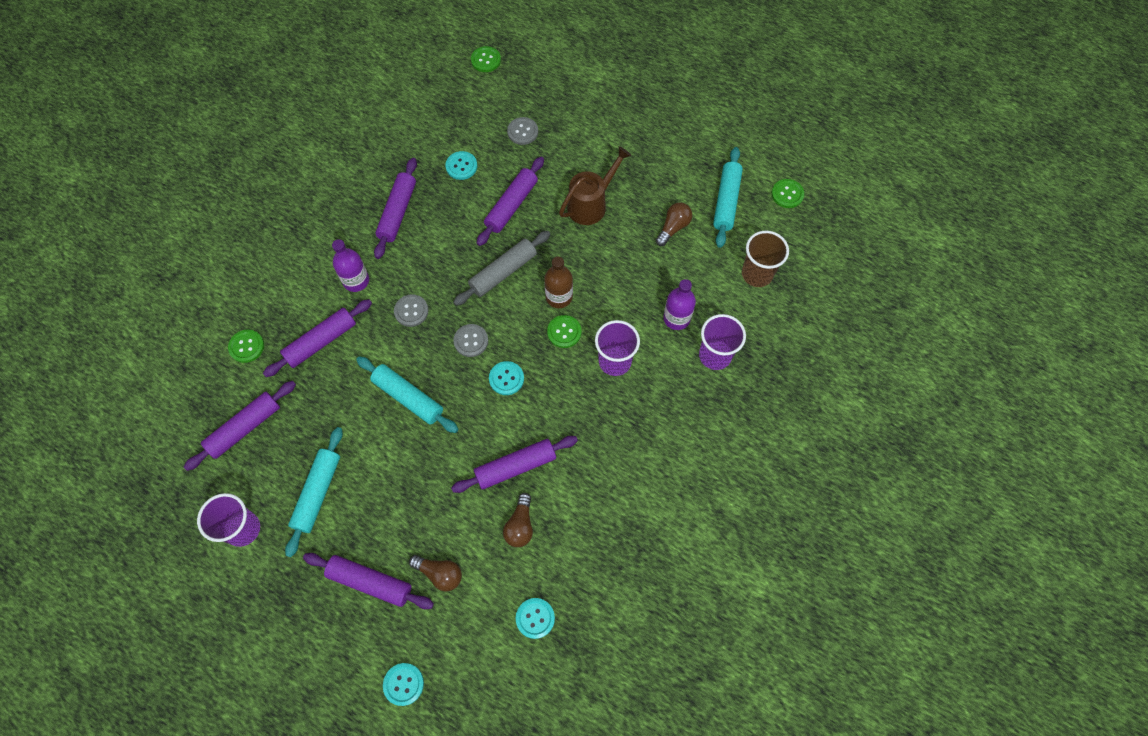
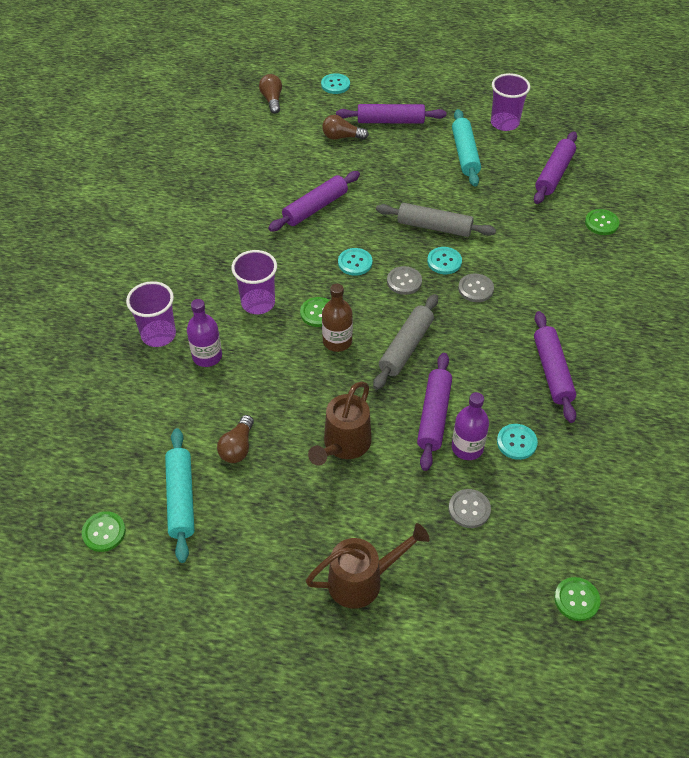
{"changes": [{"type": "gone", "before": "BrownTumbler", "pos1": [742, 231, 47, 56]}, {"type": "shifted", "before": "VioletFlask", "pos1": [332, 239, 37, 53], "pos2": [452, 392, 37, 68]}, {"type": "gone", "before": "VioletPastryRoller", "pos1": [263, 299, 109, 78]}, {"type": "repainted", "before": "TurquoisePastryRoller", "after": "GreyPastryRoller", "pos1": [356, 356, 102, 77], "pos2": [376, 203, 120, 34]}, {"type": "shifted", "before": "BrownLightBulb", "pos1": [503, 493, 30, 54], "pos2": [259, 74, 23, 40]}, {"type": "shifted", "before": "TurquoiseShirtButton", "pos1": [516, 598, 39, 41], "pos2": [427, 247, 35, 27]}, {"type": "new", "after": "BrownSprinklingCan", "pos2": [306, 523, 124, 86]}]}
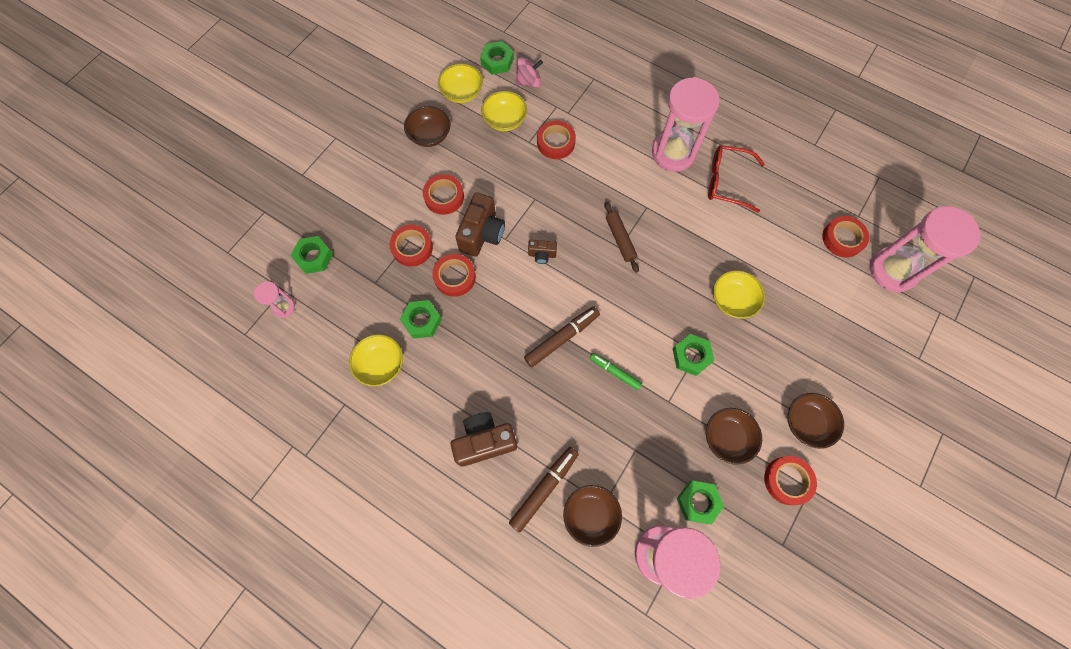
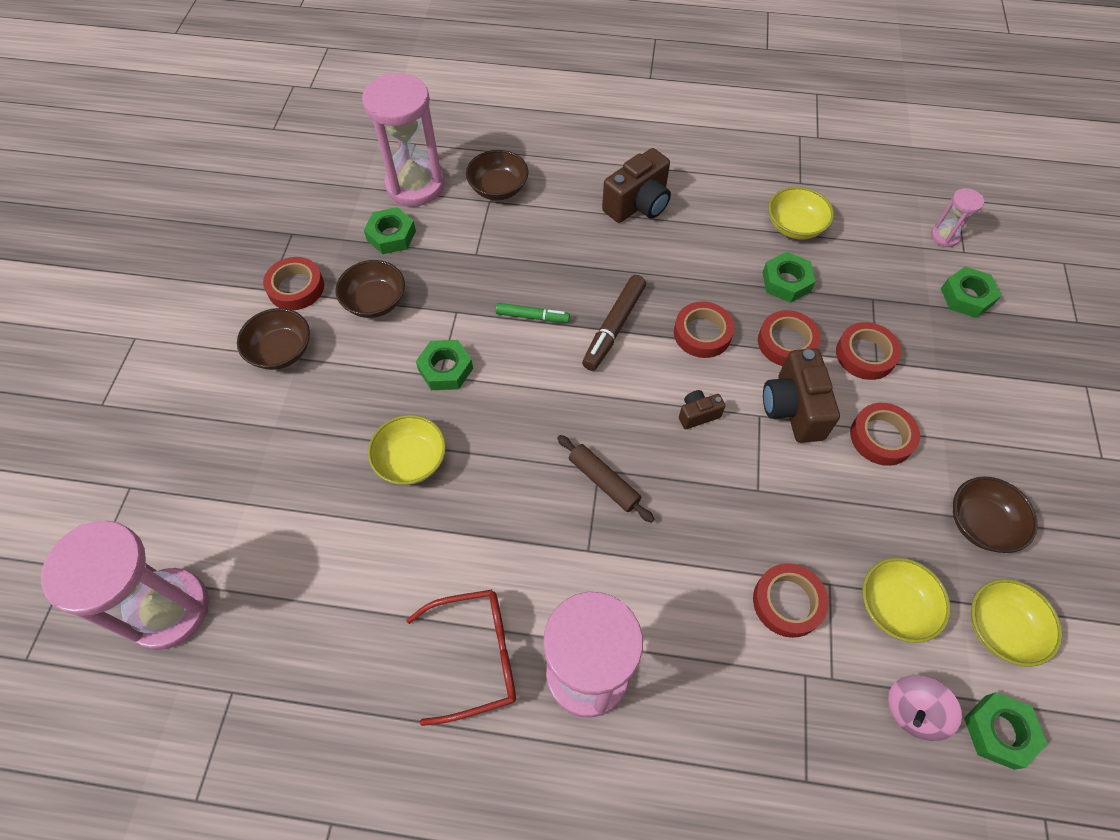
{"changes": [{"type": "shifted", "before": "RedTape", "pos1": [822, 216, 47, 42], "pos2": [674, 301, 60, 57]}, {"type": "gone", "before": "BrownFeltPen", "pos1": [509, 447, 70, 86]}]}
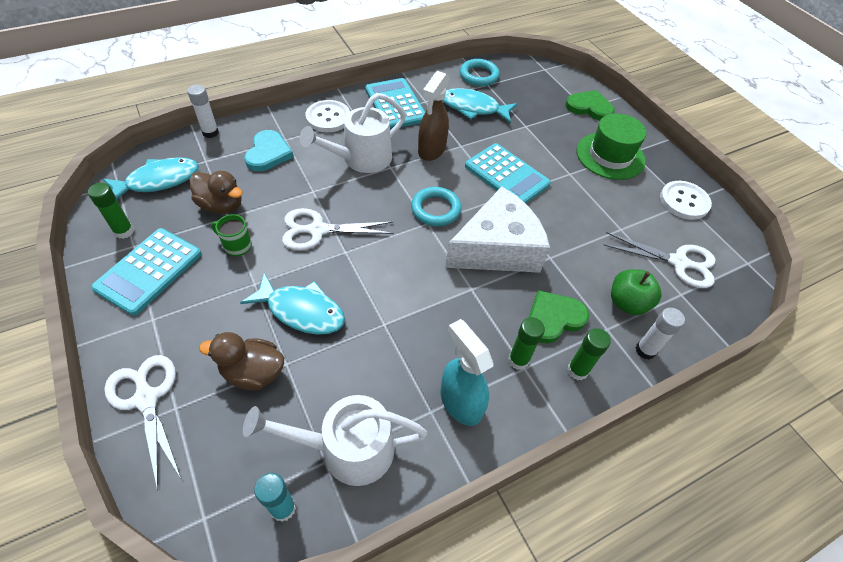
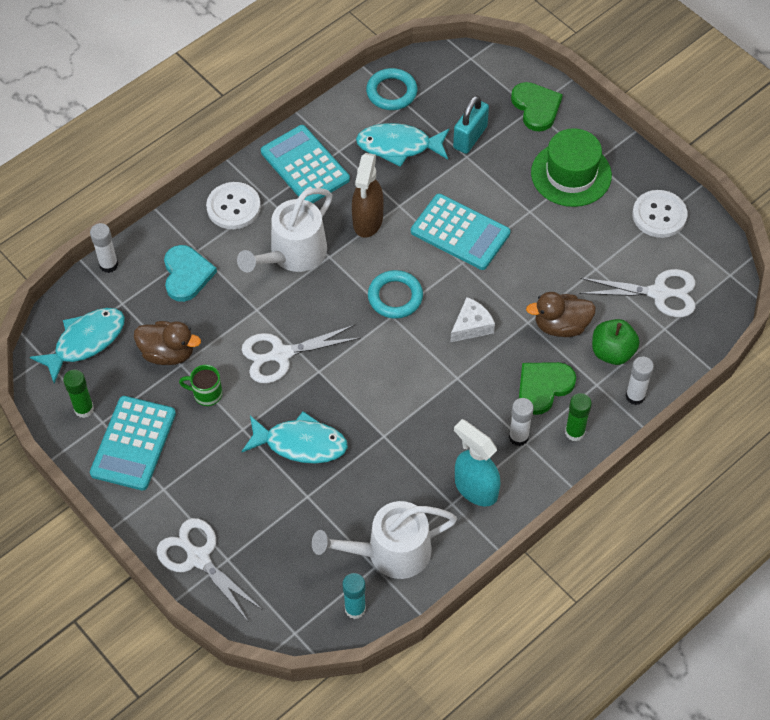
{"changes": [{"type": "rotated", "before": "GreenHeart", "pos1": [565, 90, 50, 31], "pos2": [511, 82, 52, 50], "turn": 60}, {"type": "scaled", "before": "SnowWhiteCheeseWedge", "pos1": [445, 187, 105, 86], "pos2": [450, 297, 45, 45], "scale": 0.46}, {"type": "repainted", "before": "GreenGlueStick", "after": "SnowWhiteGlueStick", "pos1": [508, 317, 37, 53], "pos2": [509, 398, 25, 48]}, {"type": "shifted", "before": "BrownToyDuck", "pos1": [199, 332, 85, 58], "pos2": [526, 292, 70, 45]}, {"type": "new", "after": "TurquoiseLock", "pos2": [453, 95, 36, 59]}]}
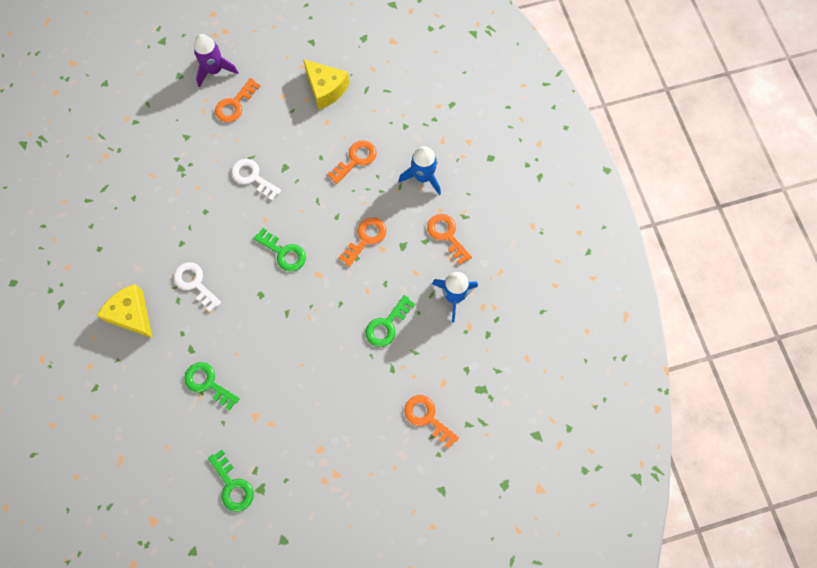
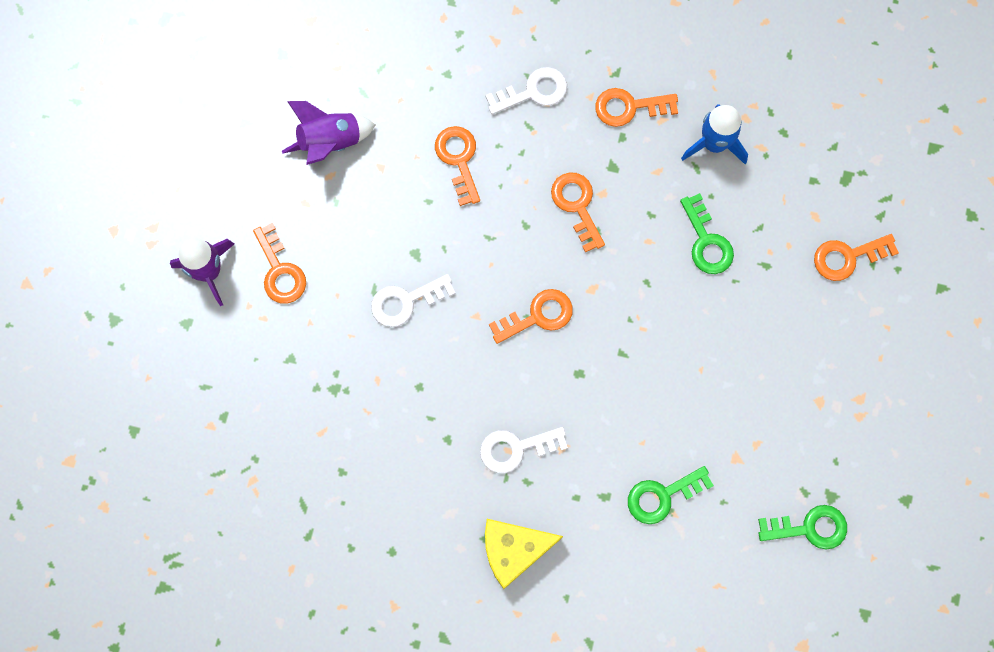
{"changes": [{"type": "swapped", "before": "BrightYellowCheeseWedge", "after": "VioletSpaceship", "pos1": [303, 59, 46, 50], "pos2": [282, 101, 93, 64]}, {"type": "swapped", "before": "CobaltSpaceship", "after": "SnowWhiteKey", "pos1": [399, 146, 42, 49], "pos2": [485, 67, 82, 47]}, {"type": "repainted", "before": "GreenKey", "after": "OrangeKey", "pos1": [253, 228, 53, 44], "pos2": [489, 289, 84, 55]}]}
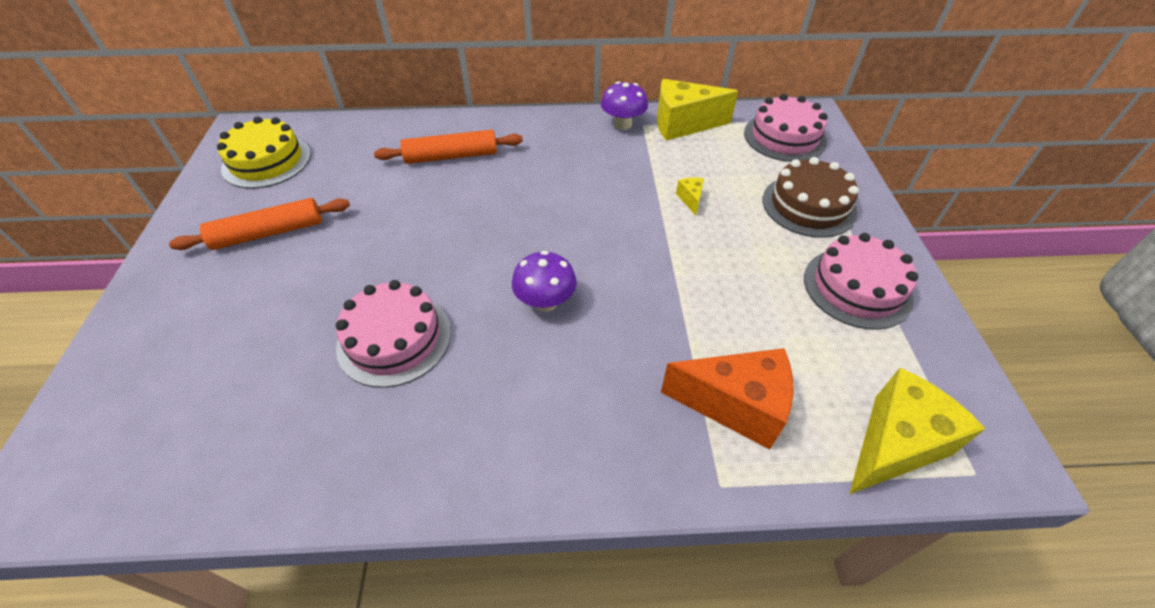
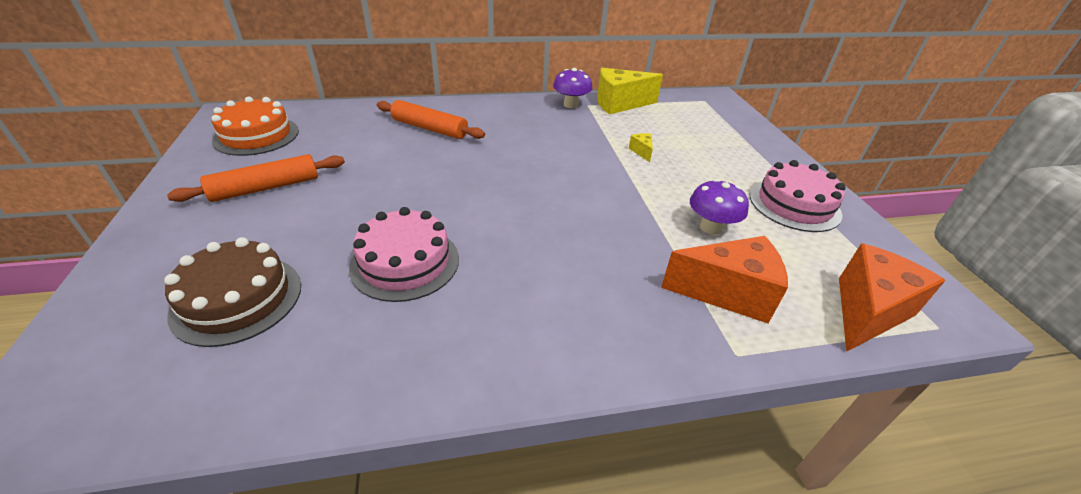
{"changes": [{"type": "gone", "before": "RosyGateau", "pos1": [744, 94, 84, 68]}, {"type": "repainted", "before": "BrightYellowGateau", "after": "OrangeGateau", "pos1": [217, 116, 94, 73], "pos2": [211, 96, 88, 60]}, {"type": "rotated", "before": "OrangePastryRoller", "pos1": [374, 130, 149, 34], "pos2": [377, 100, 108, 39], "turn": 45}, {"type": "shifted", "before": "BrownGateau", "pos1": [763, 157, 96, 81], "pos2": [164, 237, 137, 110]}, {"type": "shifted", "before": "VioletFungus", "pos1": [512, 251, 65, 61], "pos2": [690, 179, 59, 55]}, {"type": "repainted", "before": "BrightYellowCheeseWedge", "after": "OrangeCheeseWedge", "pos1": [850, 368, 136, 126], "pos2": [839, 243, 107, 109]}]}
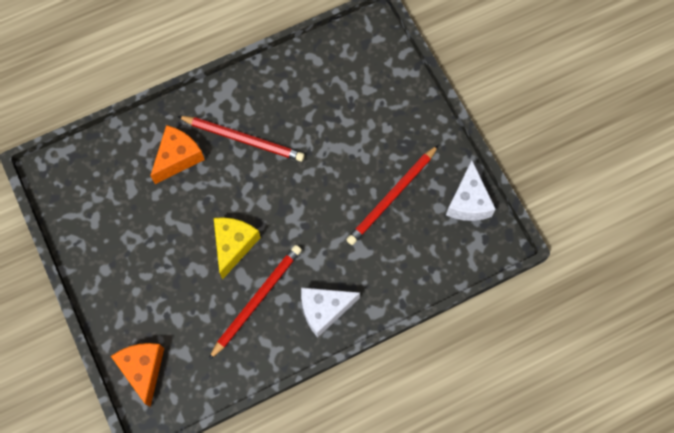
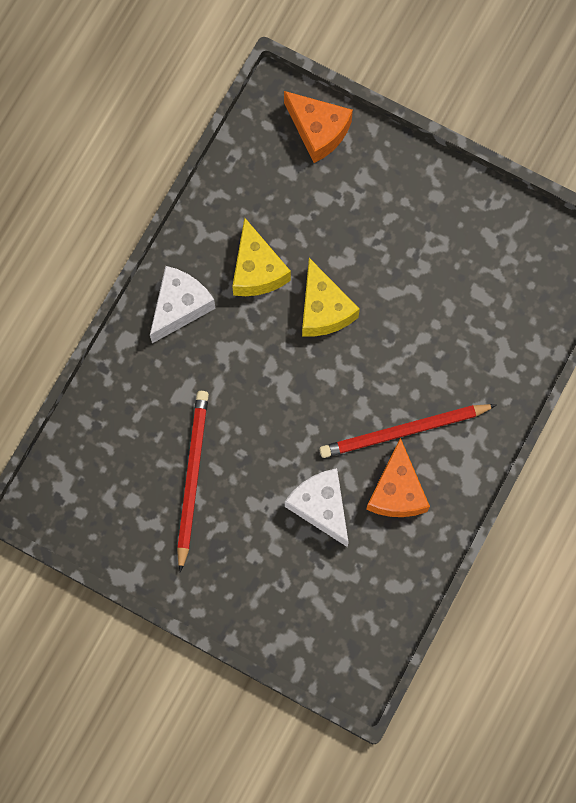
{"changes": [{"type": "shifted", "before": "OrangeCheeseWedge", "pos1": [150, 125, 55, 59], "pos2": [366, 438, 64, 79]}, {"type": "shifted", "before": "SnowWhiteCheeseWedge", "pos1": [446, 161, 50, 60], "pos2": [285, 468, 64, 79]}, {"type": "swapped", "before": "RedPencil", "after": "BrightYellowCheeseWedge", "pos1": [209, 245, 93, 115], "pos2": [232, 218, 59, 78]}]}
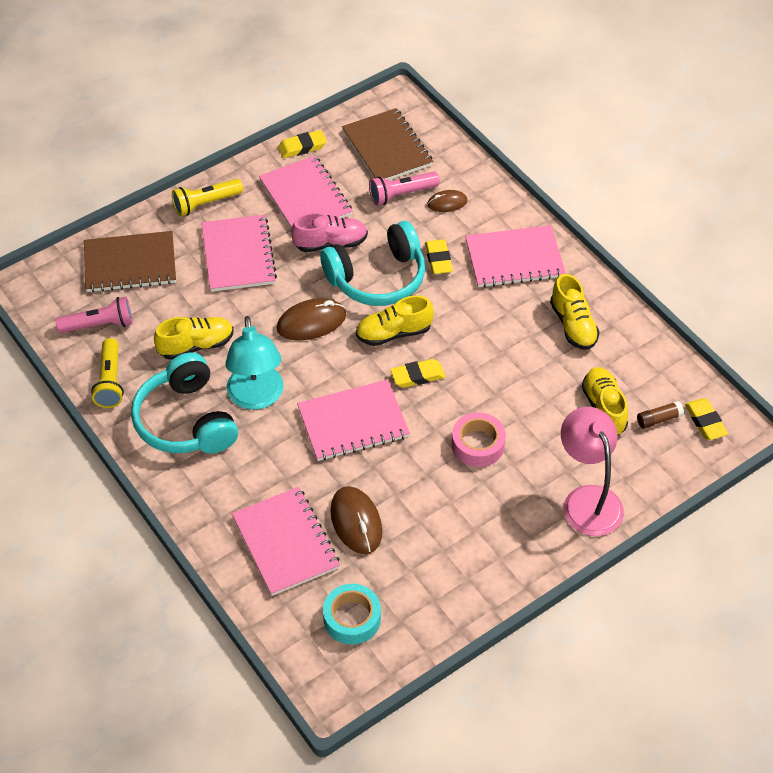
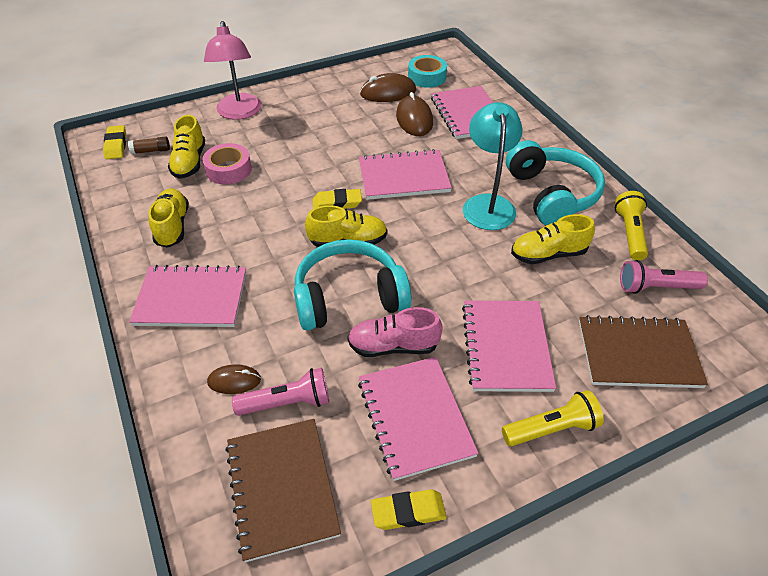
{"changes": [{"type": "gone", "before": "BrightYellowGumEraser", "pos1": [425, 239, 28, 35]}, {"type": "shifted", "before": "BrownMouse", "pos1": [277, 298, 69, 43], "pos2": [360, 73, 56, 29]}, {"type": "shifted", "before": "RosyTape", "pos1": [452, 412, 54, 55], "pos2": [202, 143, 50, 42]}]}
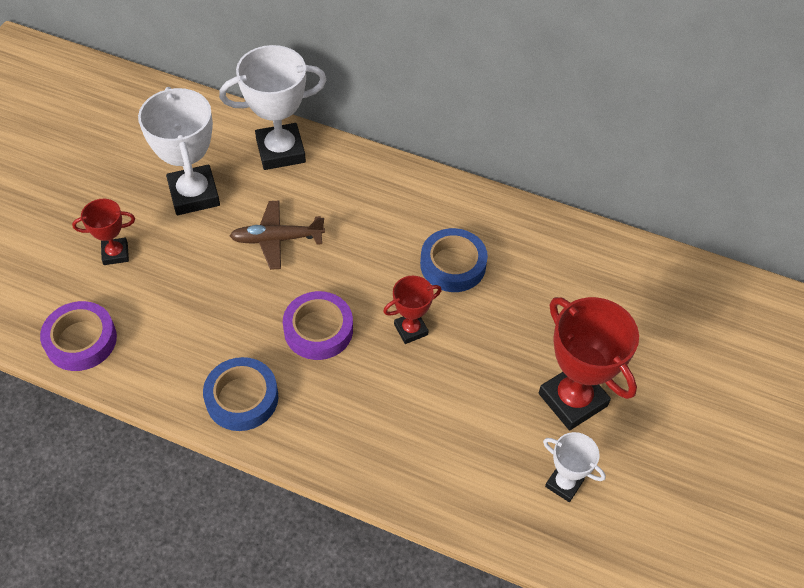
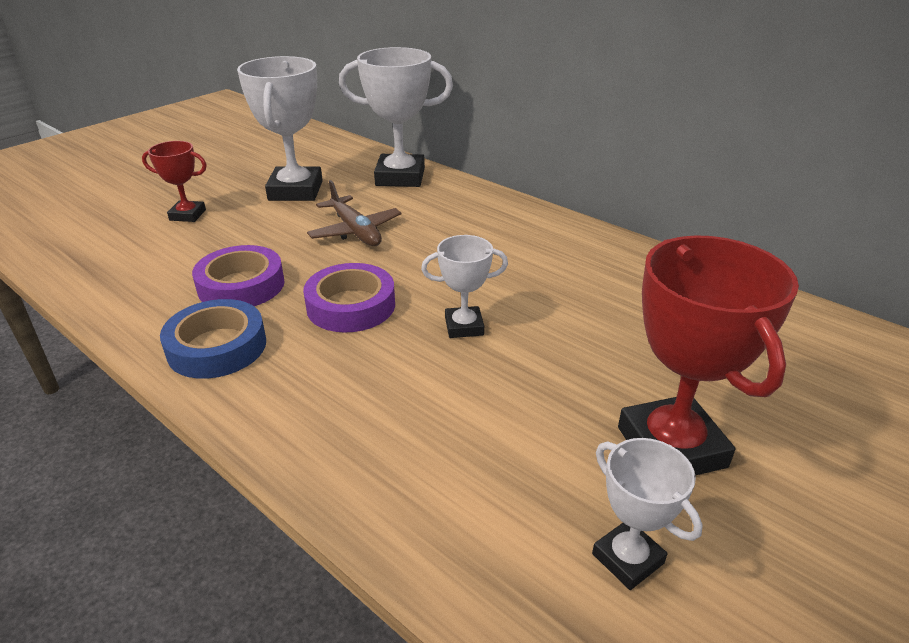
{"changes": [{"type": "rotated", "before": "BrownToyPlane", "pos1": [230, 201, 95, 69], "pos2": [307, 180, 95, 66], "turn": -135}, {"type": "gone", "before": "CobaltTape", "pos1": [420, 228, 68, 64]}, {"type": "repainted", "before": "RedTrophy", "after": "SnowWhiteTrophy", "pos1": [383, 276, 59, 68], "pos2": [421, 235, 87, 103]}, {"type": "shifted", "before": "VioletTape", "pos1": [40, 301, 77, 70], "pos2": [192, 245, 93, 61]}]}
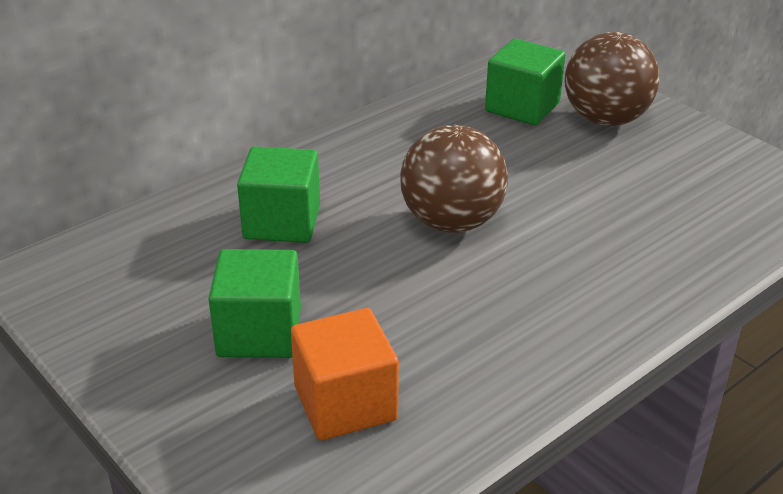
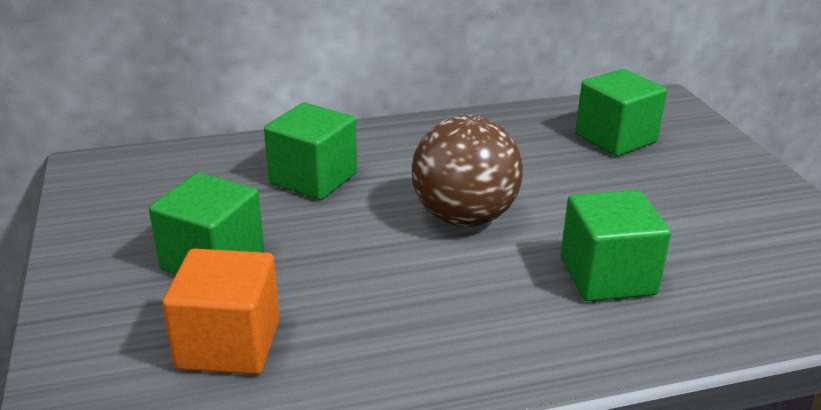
{"changes": [{"type": "gone", "before": "BrownBall", "pos1": [565, 32, 94, 94]}, {"type": "new", "after": "GreenCube", "pos2": [561, 190, 110, 111]}]}
